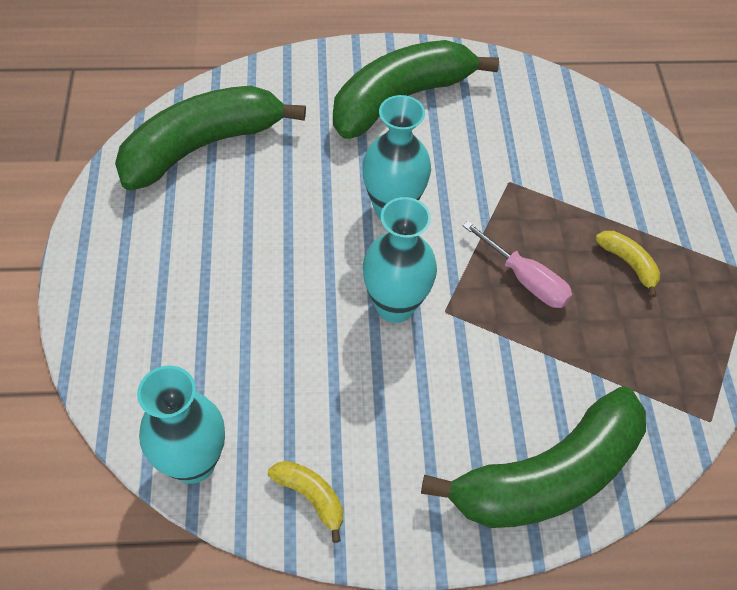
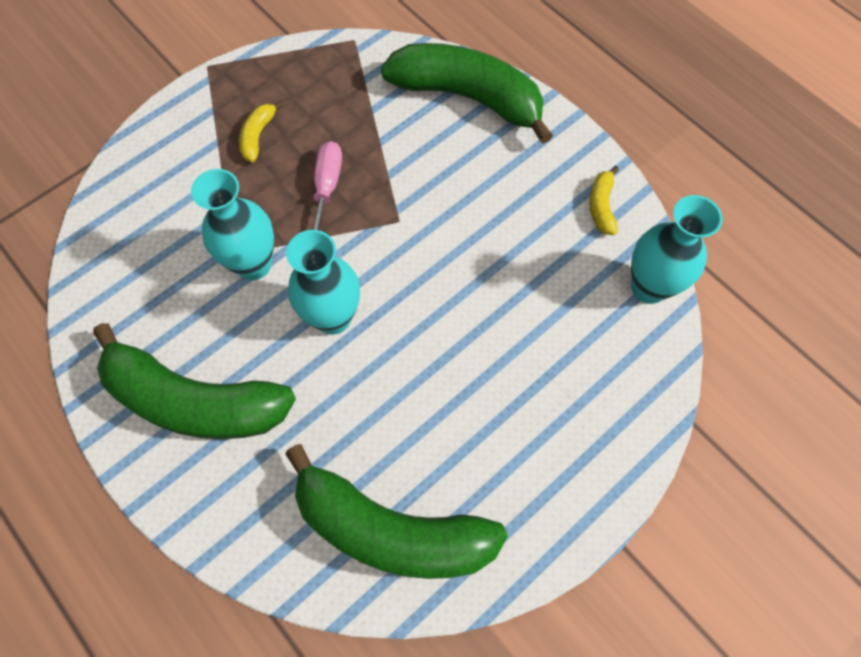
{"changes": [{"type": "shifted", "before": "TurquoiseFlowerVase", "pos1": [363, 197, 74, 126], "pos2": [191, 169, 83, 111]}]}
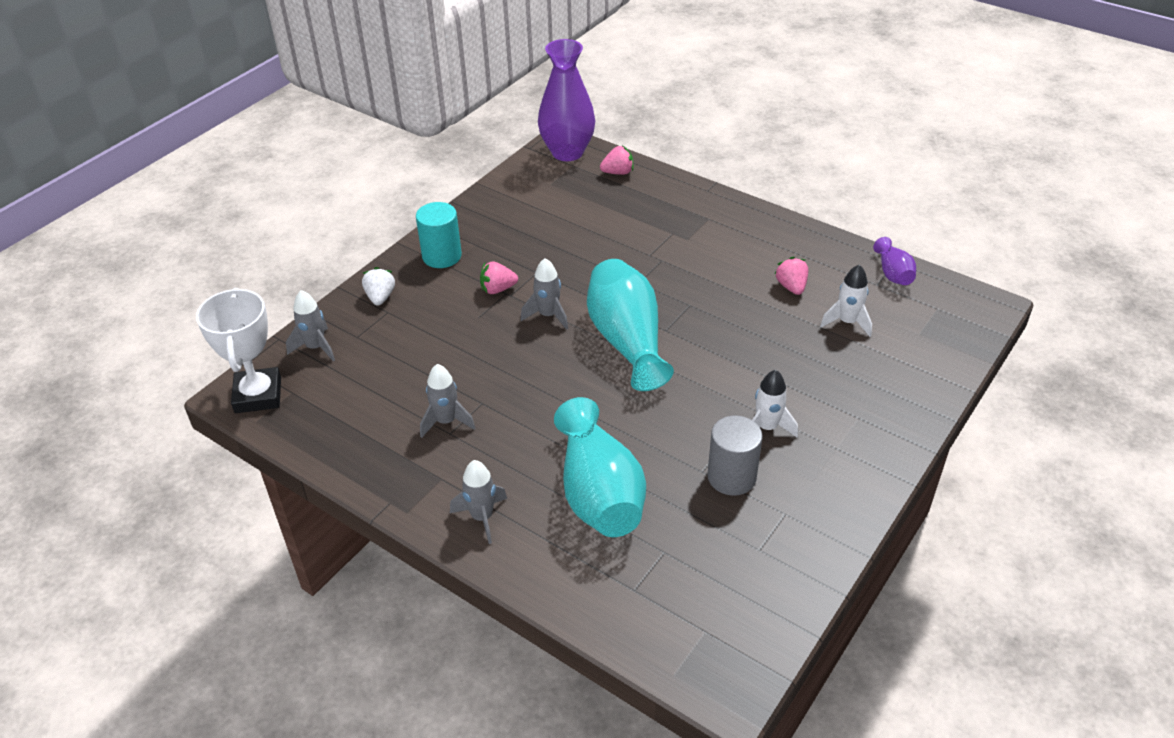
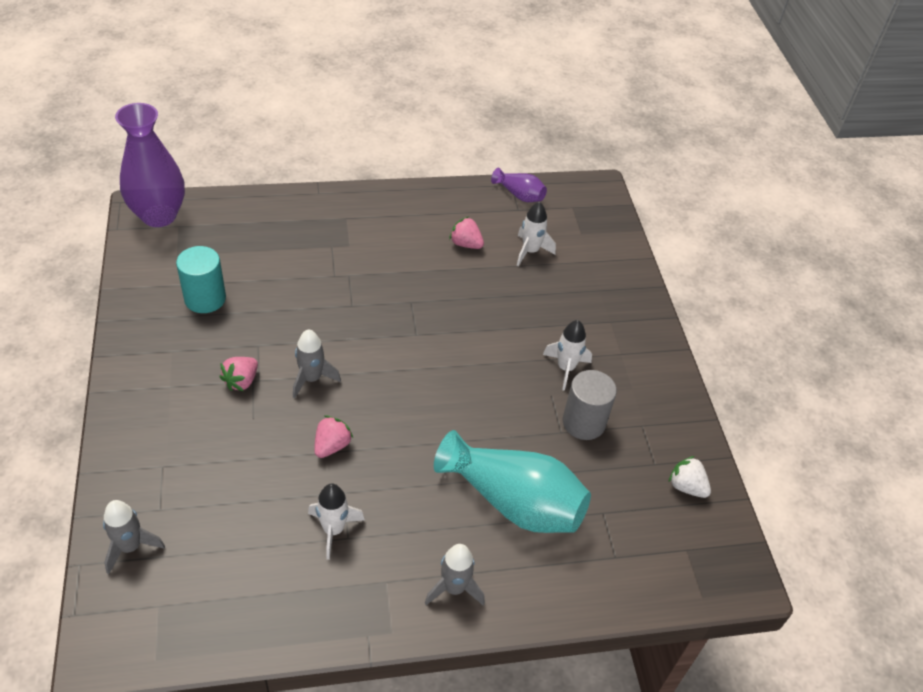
{"changes": [{"type": "shifted", "before": "RosyStrawberry", "pos1": [600, 146, 33, 29], "pos2": [314, 416, 39, 42]}, {"type": "shifted", "before": "TurquoiseCylinderShape", "pos1": [416, 202, 46, 66], "pos2": [176, 246, 50, 67]}, {"type": "gone", "before": "TurquoiseFlowerVase", "pos1": [587, 259, 87, 132]}, {"type": "shifted", "before": "SnowWhiteStrawberry", "pos1": [362, 267, 33, 38], "pos2": [669, 456, 42, 42]}, {"type": "gone", "before": "SnowWhiteTrophy", "pos1": [196, 288, 85, 125]}, {"type": "repainted", "before": "GreySpaceship", "after": "SnowWhiteSpaceship", "pos1": [420, 364, 55, 74], "pos2": [308, 484, 57, 76]}]}
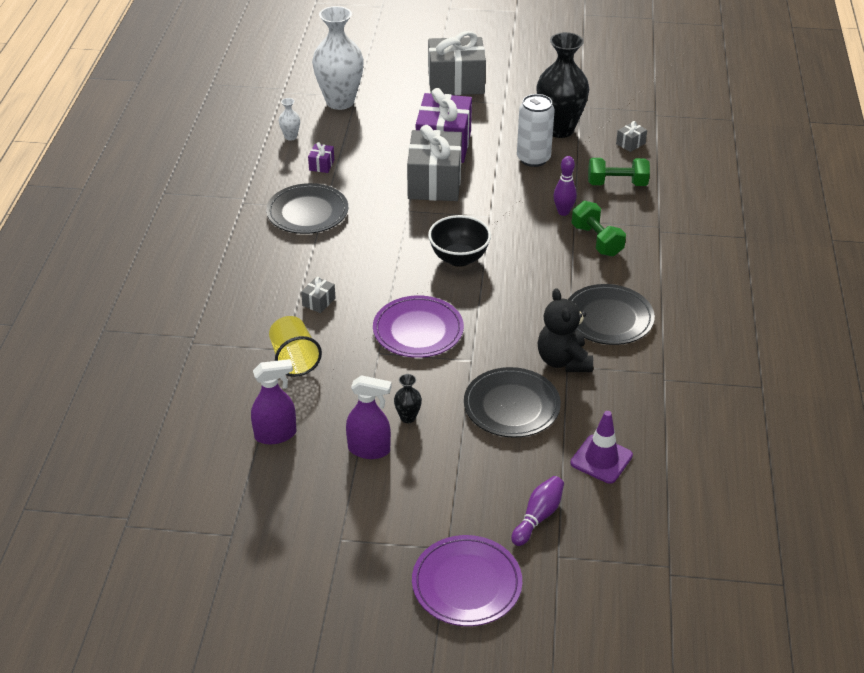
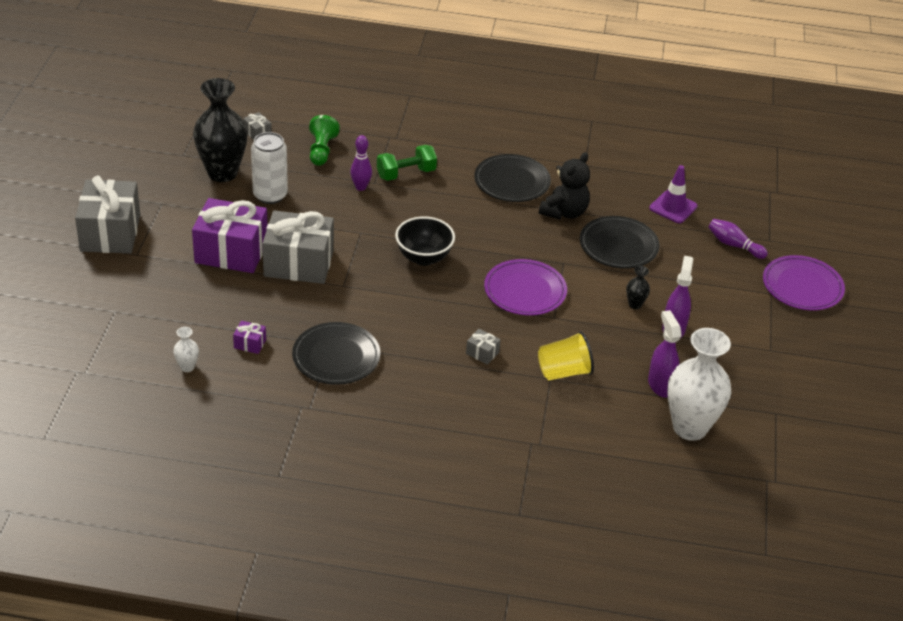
{"changes": [{"type": "shifted", "before": "SnowWhiteFlowerVase", "pos1": [312, 6, 52, 104], "pos2": [667, 328, 64, 113]}, {"type": "swapped", "before": "GreenFreeWeight", "after": "GreenChessPawn", "pos1": [588, 158, 62, 28], "pos2": [309, 115, 31, 51]}, {"type": "rotated", "before": "JetBlackTeddyBear", "pos1": [538, 288, 55, 84], "pos2": [539, 152, 51, 67], "turn": -45}]}
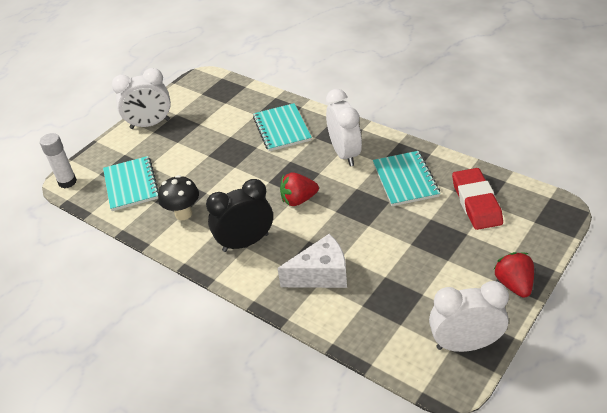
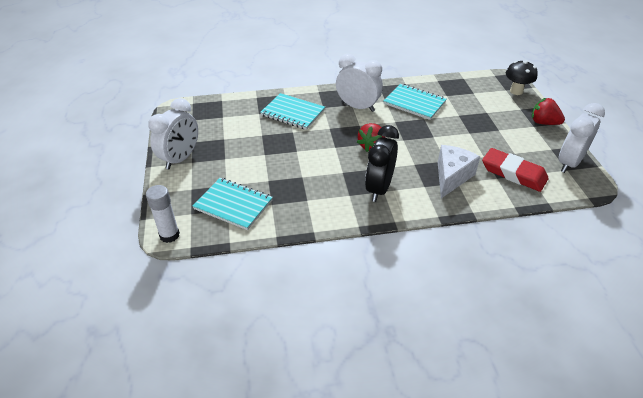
{"changes": [{"type": "shifted", "before": "RedGumEraser", "pos1": [452, 168, 51, 62], "pos2": [482, 148, 66, 44]}, {"type": "shifted", "before": "JetBlackFungus", "pos1": [158, 175, 41, 45], "pos2": [506, 60, 32, 35]}]}
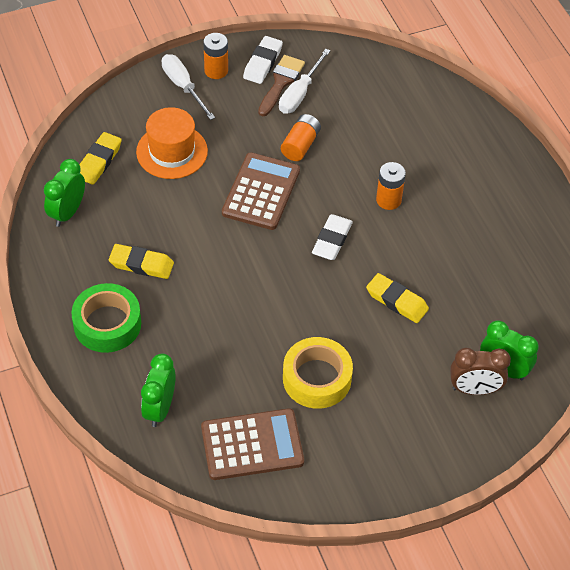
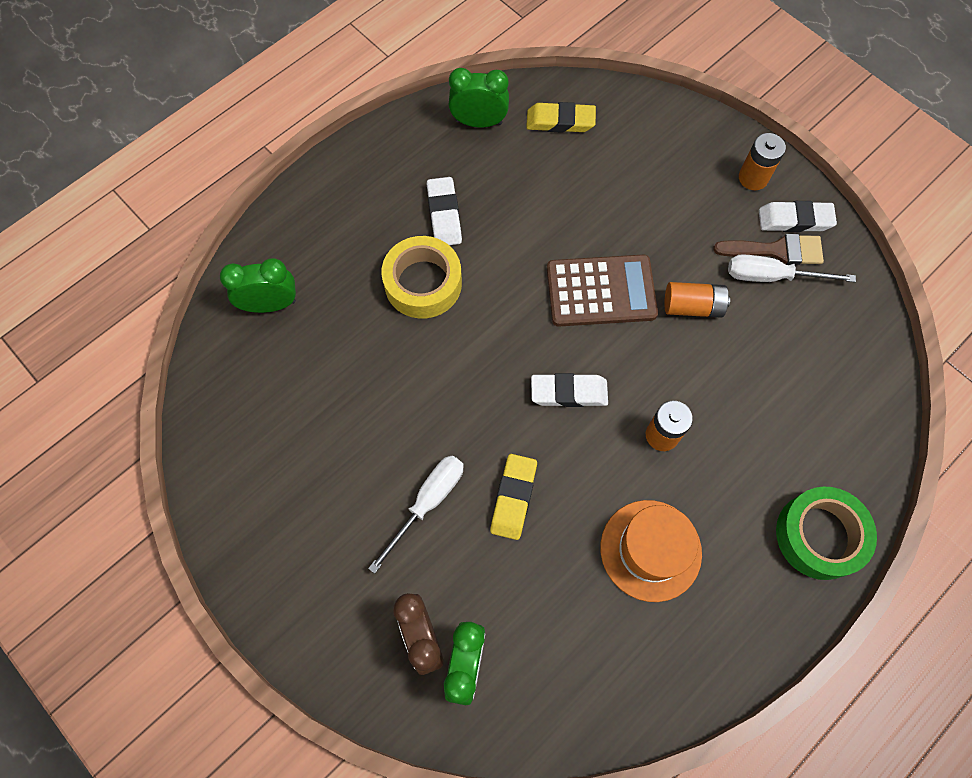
{"changes": [{"type": "shifted", "before": "SnowWhiteScrewdriver", "pos1": [162, 54, 53, 66], "pos2": [368, 456, 96, 118]}, {"type": "shifted", "before": "OrangeTopHat", "pos1": [136, 107, 72, 72], "pos2": [600, 500, 102, 102]}, {"type": "repainted", "before": "BrightYellowGumEraser", "after": "SnowWhiteGumEraser", "pos1": [109, 244, 65, 35], "pos2": [427, 177, 35, 68]}, {"type": "shifted", "before": "GreenTape", "pos1": [71, 283, 70, 70], "pos2": [776, 487, 101, 93]}, {"type": "shifted", "before": "BrightYellowTape", "pos1": [283, 337, 70, 72], "pos2": [381, 236, 81, 83]}, {"type": "gone", "before": "BrownAddingMachine", "pos1": [201, 408, 103, 72]}]}
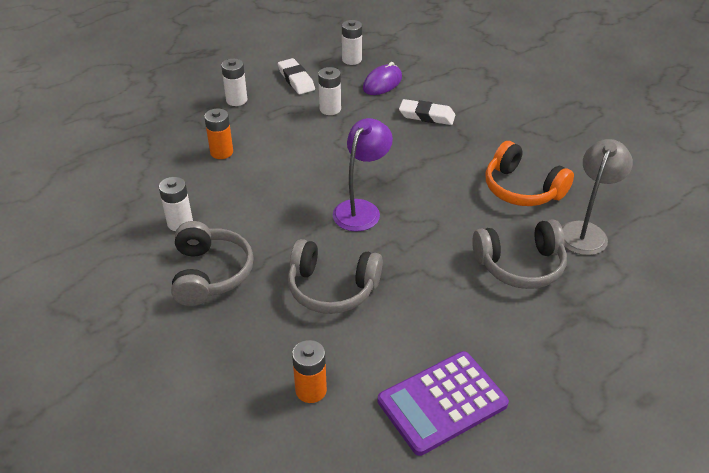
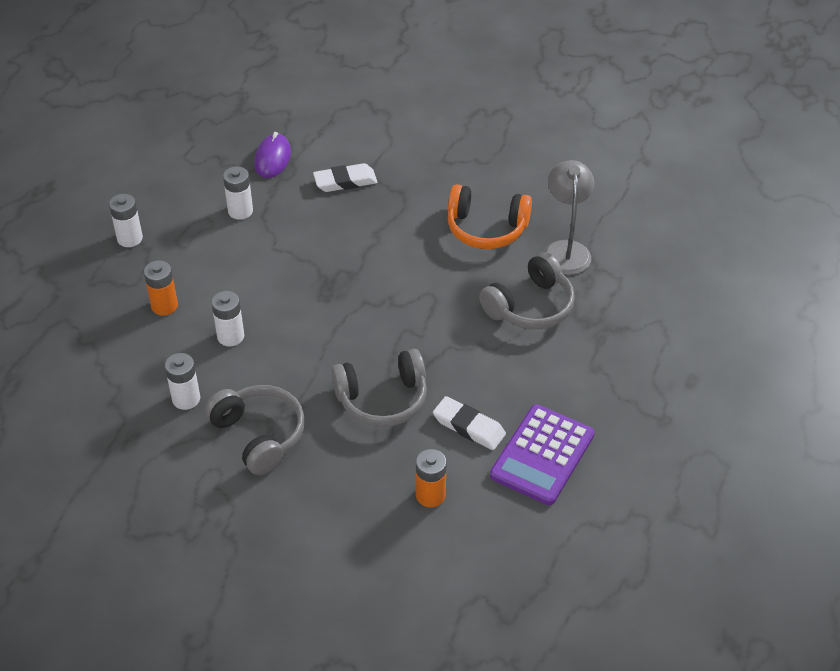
{"changes": [{"type": "shifted", "before": "SnowWhiteAaBattery", "pos1": [342, 20, 20, 45], "pos2": [211, 291, 33, 55]}, {"type": "shifted", "before": "SnowWhiteGumEraser", "pos1": [278, 58, 37, 36], "pos2": [433, 396, 73, 54]}, {"type": "gone", "before": "VioletDeskLamp", "pos1": [333, 118, 60, 114]}]}
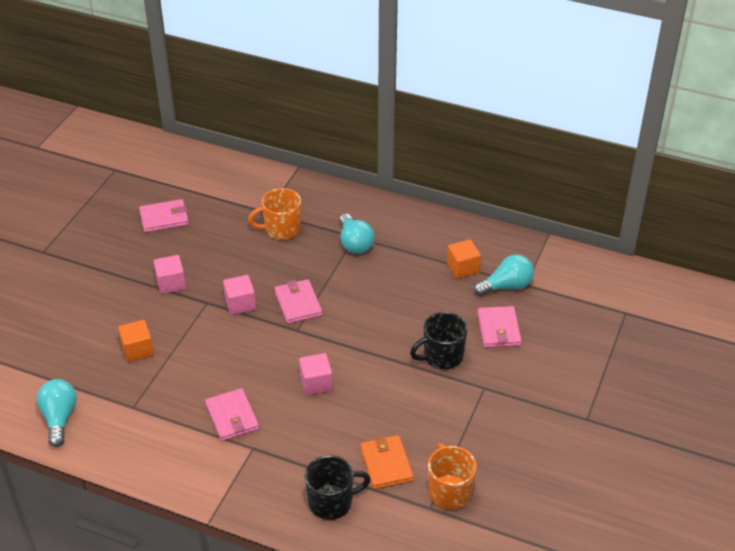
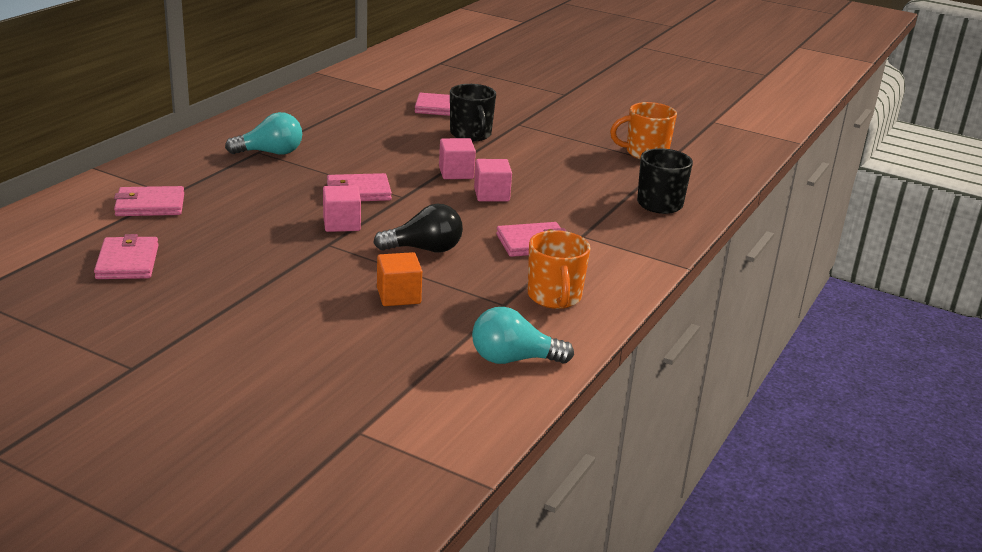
{"changes": [{"type": "shifted", "before": "OrangeMug", "pos1": [248, 188, 53, 52], "pos2": [528, 230, 63, 79]}, {"type": "gone", "before": "OrangeCube", "pos1": [447, 239, 34, 40]}, {"type": "gone", "before": "TurquoiseLightBulb", "pos1": [473, 254, 61, 42]}, {"type": "shifted", "before": "RosyCube", "pos1": [154, 255, 32, 39], "pos2": [439, 138, 37, 41]}, {"type": "gone", "before": "OrangeBillfold", "pos1": [360, 435, 54, 54]}, {"type": "new", "after": "RosyBillfold", "pos2": [114, 186, 70, 30]}, {"type": "new", "after": "JetBlackLightBulb", "pos2": [373, 204, 90, 48]}]}
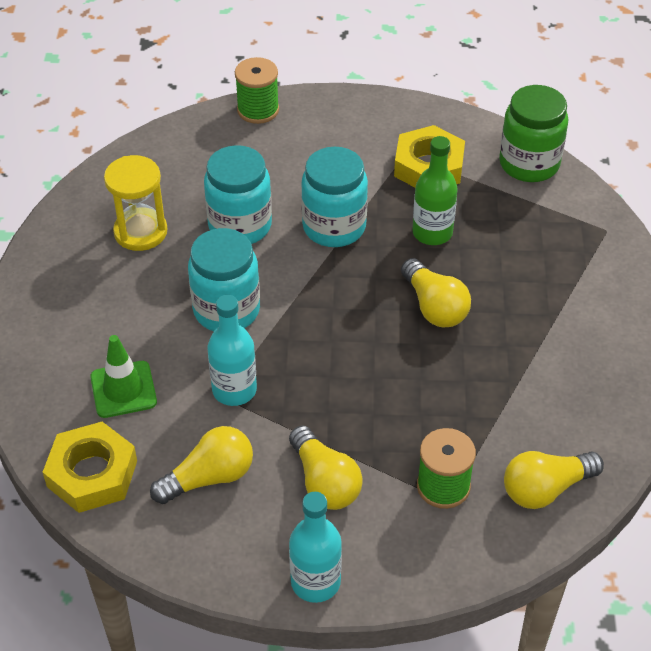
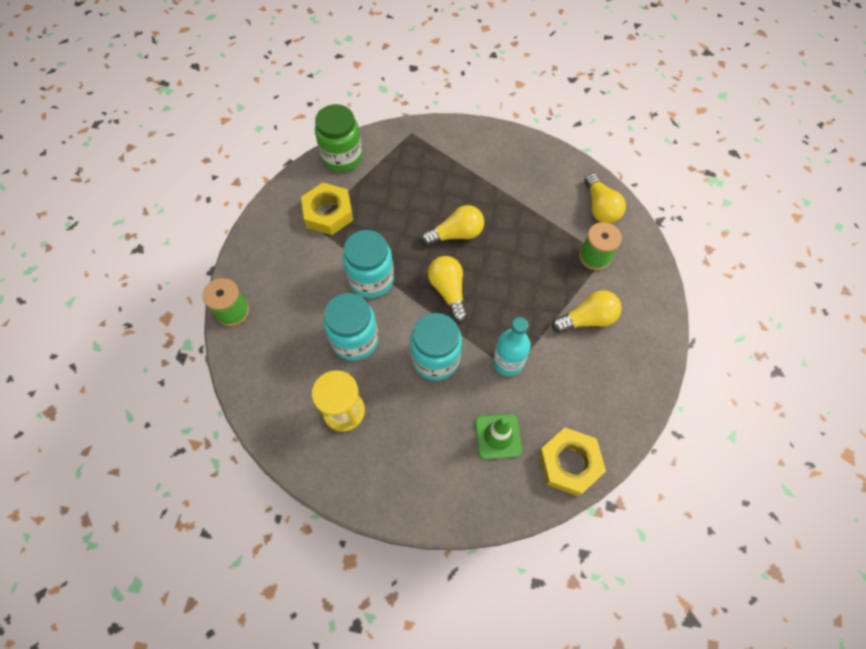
{"changes": [{"type": "gone", "before": "GreenFlask", "pos1": [412, 136, 46, 109]}, {"type": "shifted", "before": "BrightYellowLightBulb", "pos1": [150, 426, 103, 78], "pos2": [428, 256, 40, 66]}, {"type": "gone", "before": "TurquoiseFlask", "pos1": [289, 492, 53, 111]}]}
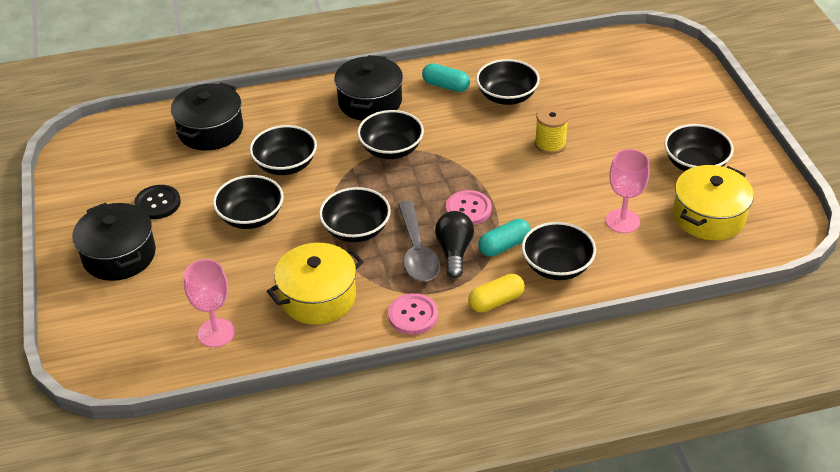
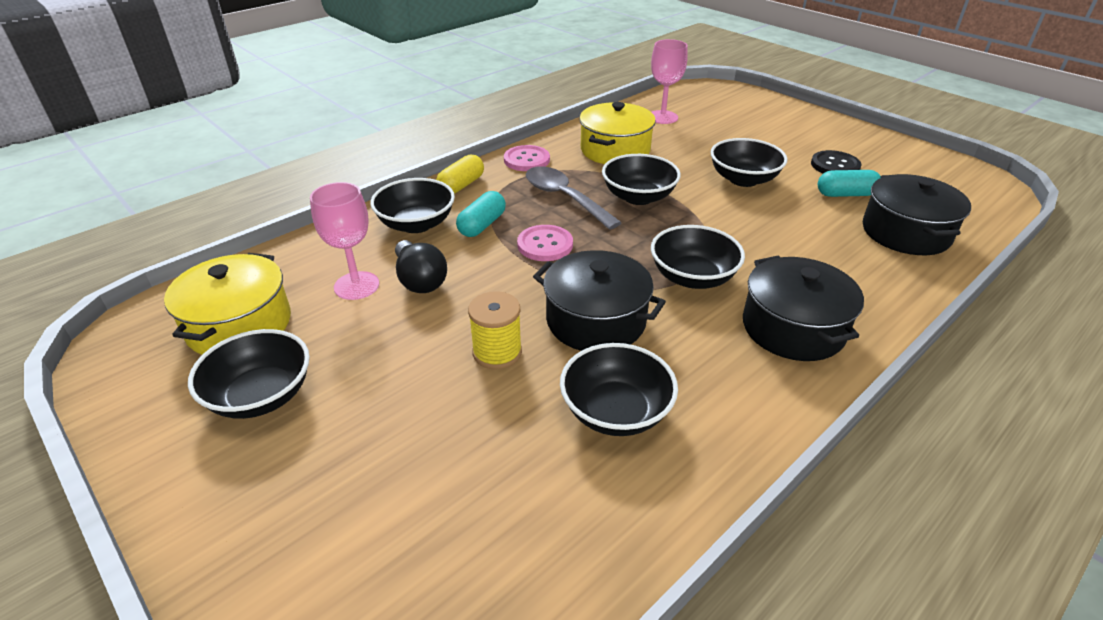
{"changes": [{"type": "shifted", "before": "TurquoisePillShape", "pos1": [422, 63, 48, 29], "pos2": [818, 170, 63, 27]}, {"type": "gone", "before": "JetBlackServingBowl", "pos1": [249, 125, 68, 50]}, {"type": "shifted", "before": "JetBlackCookingPot", "pos1": [72, 203, 84, 78], "pos2": [533, 250, 133, 101]}, {"type": "shifted", "before": "JetBlackLightBulb", "pos1": [435, 211, 39, 67], "pos2": [395, 240, 52, 53]}]}
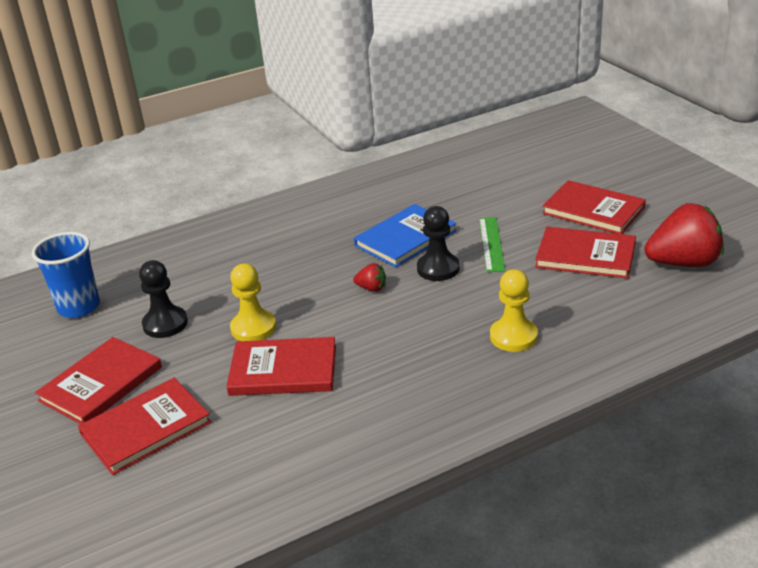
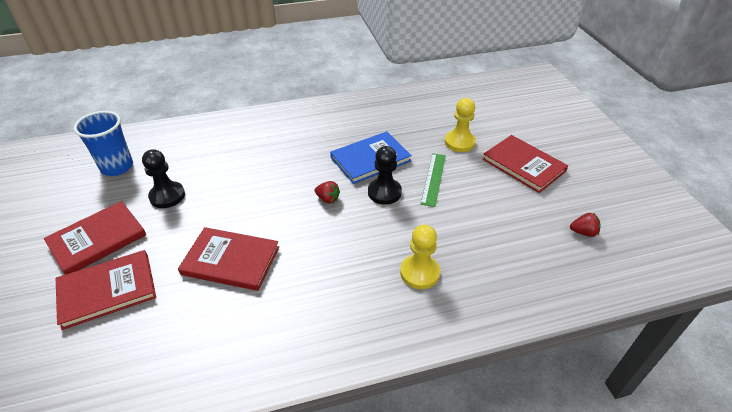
{"changes": [{"type": "scaled", "before": "RedStrawberry", "pos1": [645, 203, 79, 64], "pos2": [570, 213, 31, 24], "scale": 0.44}, {"type": "gone", "before": "RedBook", "pos1": [535, 227, 101, 52]}, {"type": "shifted", "before": "BrightYellowChessPawn", "pos1": [230, 263, 46, 78], "pos2": [445, 98, 31, 54]}]}
